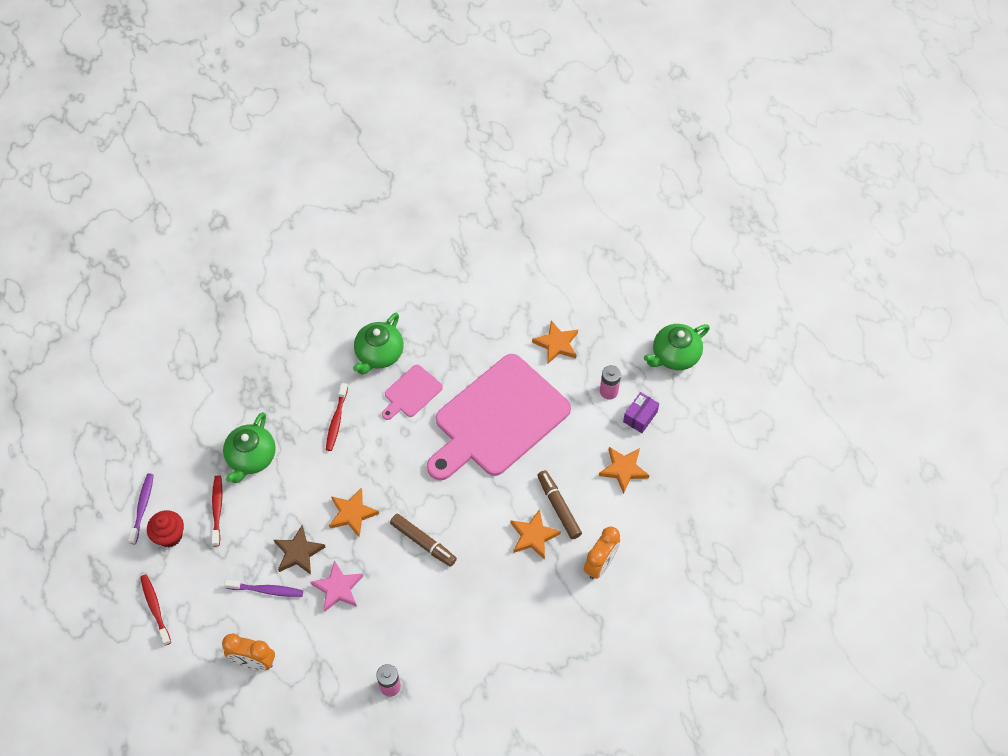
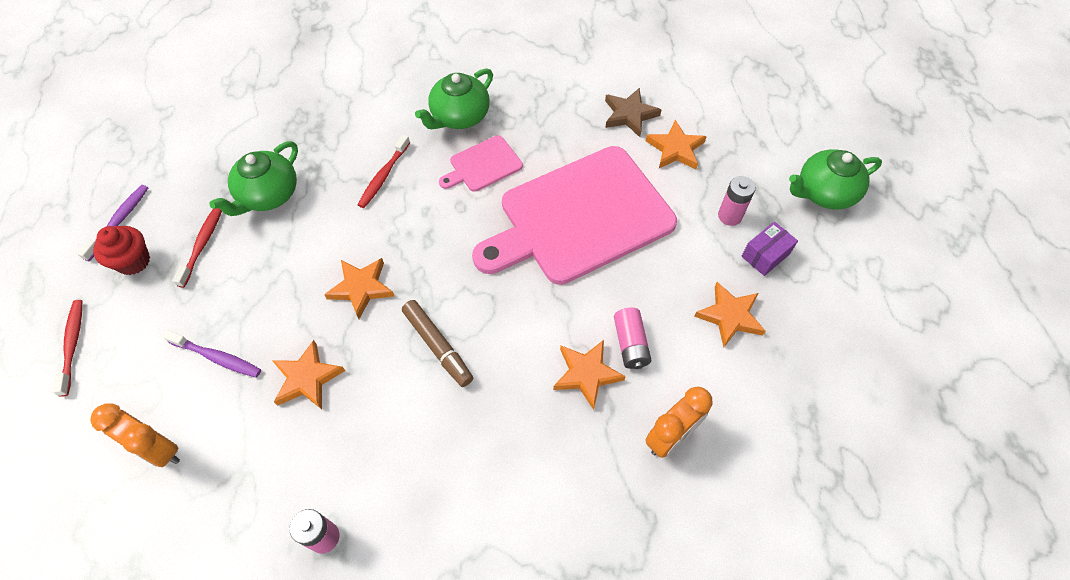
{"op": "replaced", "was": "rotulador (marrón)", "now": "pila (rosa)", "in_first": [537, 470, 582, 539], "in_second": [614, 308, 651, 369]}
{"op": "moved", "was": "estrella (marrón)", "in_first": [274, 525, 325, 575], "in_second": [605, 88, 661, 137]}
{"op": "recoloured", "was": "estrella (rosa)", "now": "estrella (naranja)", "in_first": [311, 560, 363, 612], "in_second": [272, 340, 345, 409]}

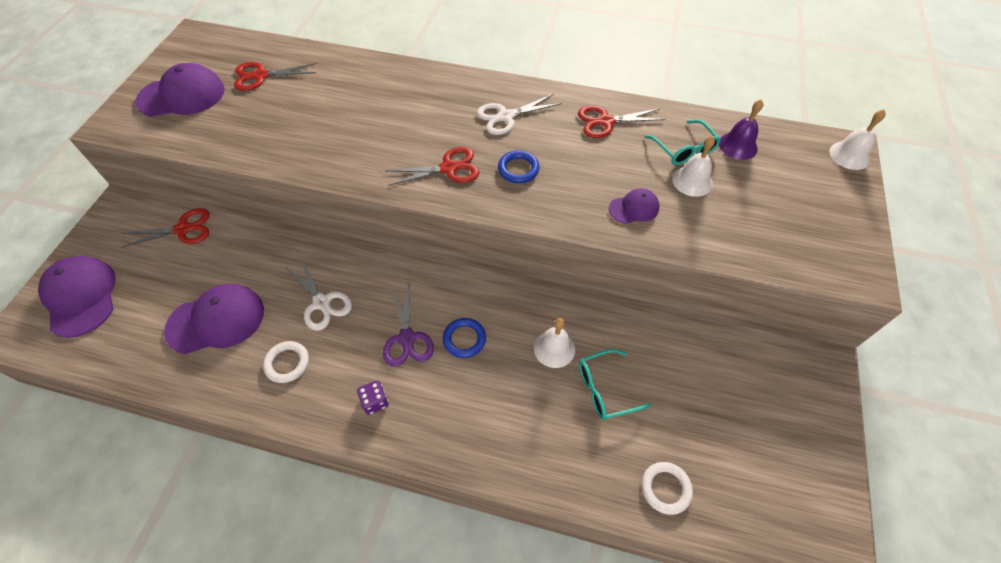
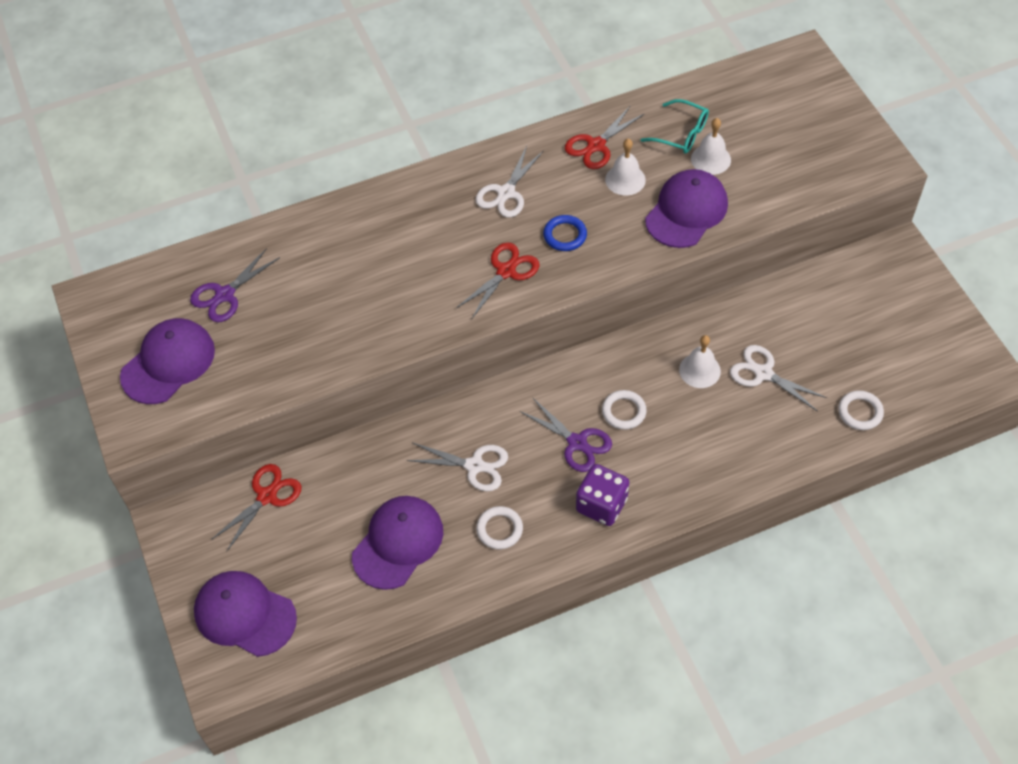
{"op": "recoloured", "was": "tijeras (rojo)", "now": "tijeras (morado)", "in_first": [234, 62, 316, 91], "in_second": [190, 248, 280, 322]}
{"op": "removed", "was": "campana (morado)", "in_first": [719, 100, 763, 160]}
{"op": "moved", "was": "campana (blanco)", "in_first": [829, 109, 886, 170], "in_second": [605, 139, 646, 195]}
{"op": "resized", "was": "gorra (morado)", "in_first": [609, 188, 660, 224], "in_second": [645, 169, 728, 248], "ratio": 1.88}
{"op": "recoloured", "was": "anillo (azul)", "now": "anillo (blanco)", "in_first": [443, 318, 486, 358], "in_second": [602, 390, 647, 430]}
{"op": "replaced", "was": "gafas (turquesa)", "now": "tijeras (blanco)", "in_first": [579, 349, 651, 420], "in_second": [730, 345, 827, 412]}
{"op": "resized", "was": "dado (morado)", "in_first": [357, 380, 389, 415], "in_second": [576, 464, 629, 526], "ratio": 1.79}

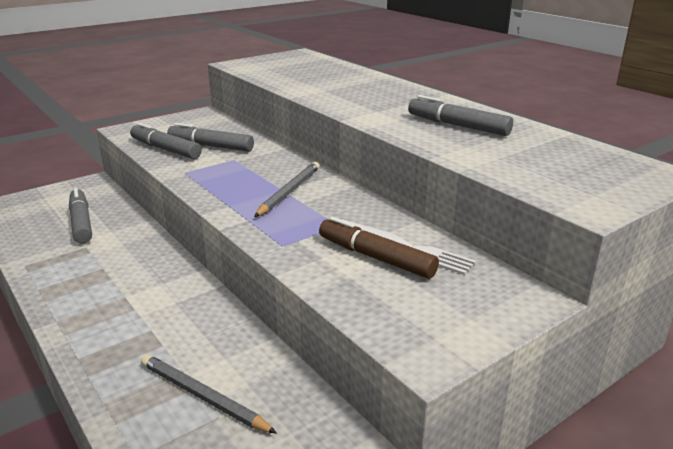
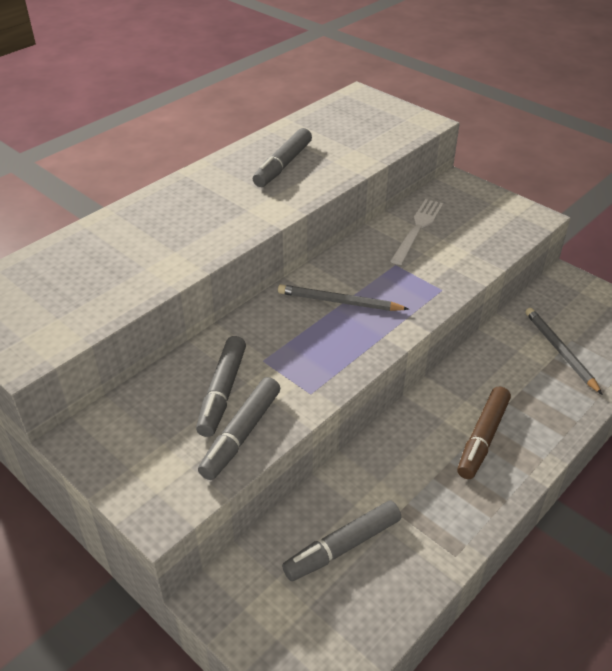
{"op": "moved", "was": "rotulador (marrón)", "in_first": [319, 216, 439, 279], "in_second": [457, 386, 511, 479]}
{"op": "turned", "was": "lápiz (gris)", "in_first": [141, 354, 277, 434], "in_second": [525, 308, 603, 395], "clockwise": 135}

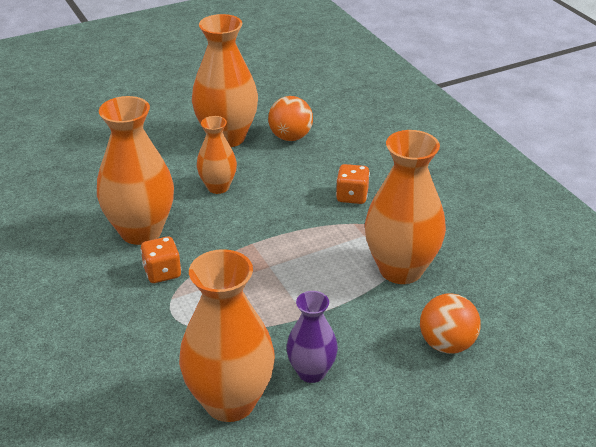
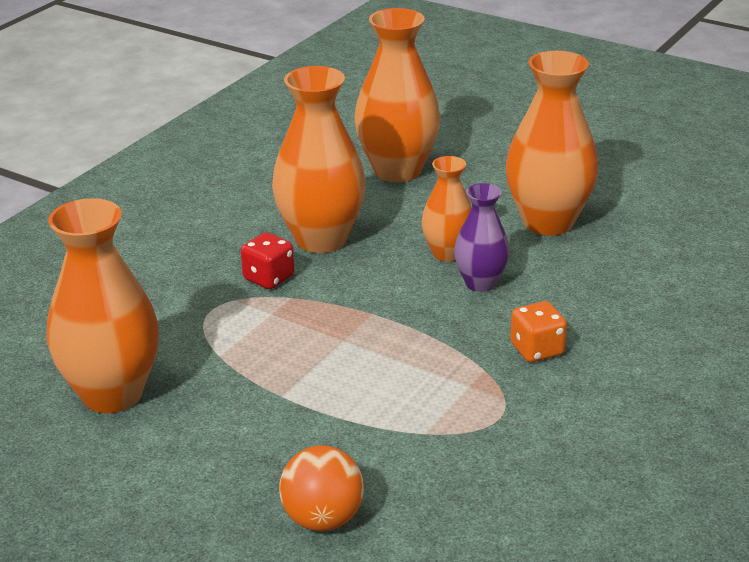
{"op": "removed", "was": "pelota (naranja)", "in_first": [268, 96, 313, 141]}
{"op": "moved", "was": "florero (naranja)", "in_first": [365, 130, 446, 284], "in_second": [354, 8, 441, 182]}
{"op": "recoloured", "was": "dado (naranja)", "now": "dado (rojo)", "in_first": [140, 237, 181, 283], "in_second": [241, 232, 294, 289]}
{"op": "moved", "was": "florero (morado)", "in_first": [286, 291, 338, 383], "in_second": [454, 183, 510, 292]}

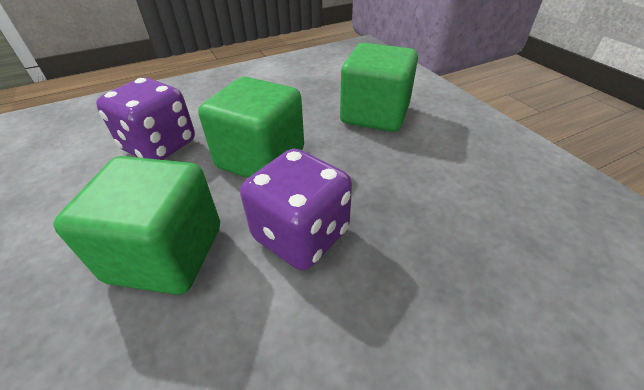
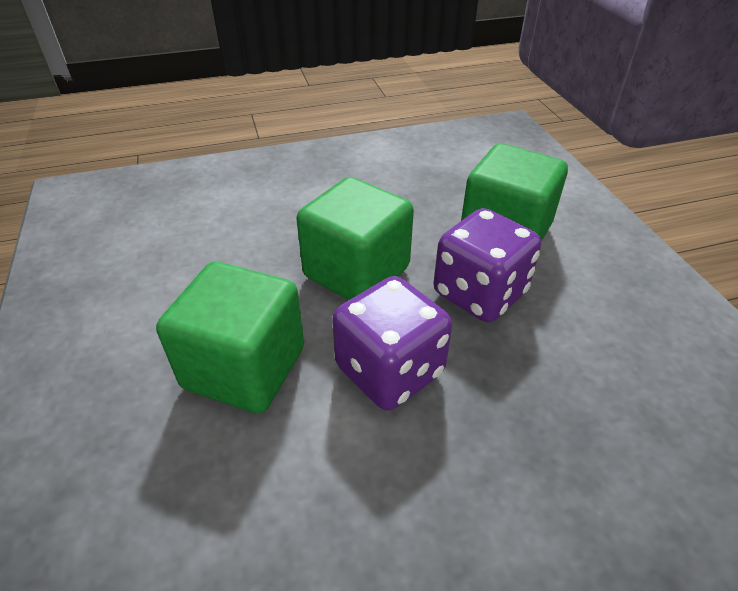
{"op": "moved", "was": "dado (morado)", "in_first": [96, 77, 195, 160], "in_second": [434, 208, 542, 322]}

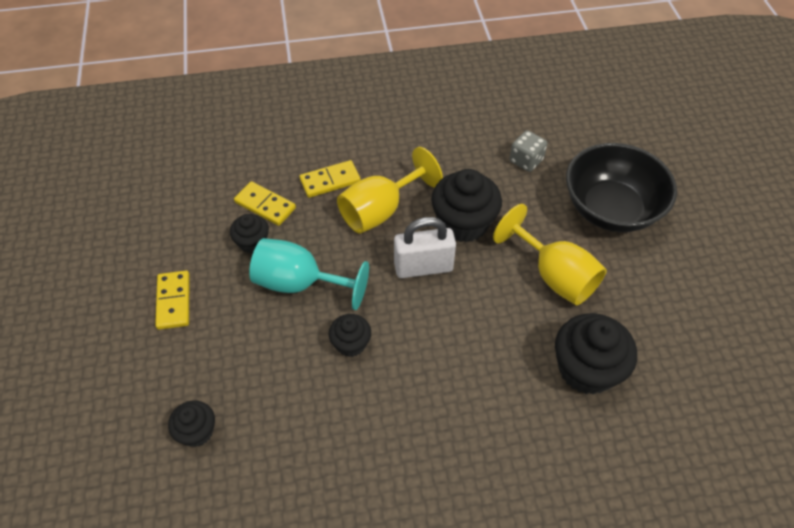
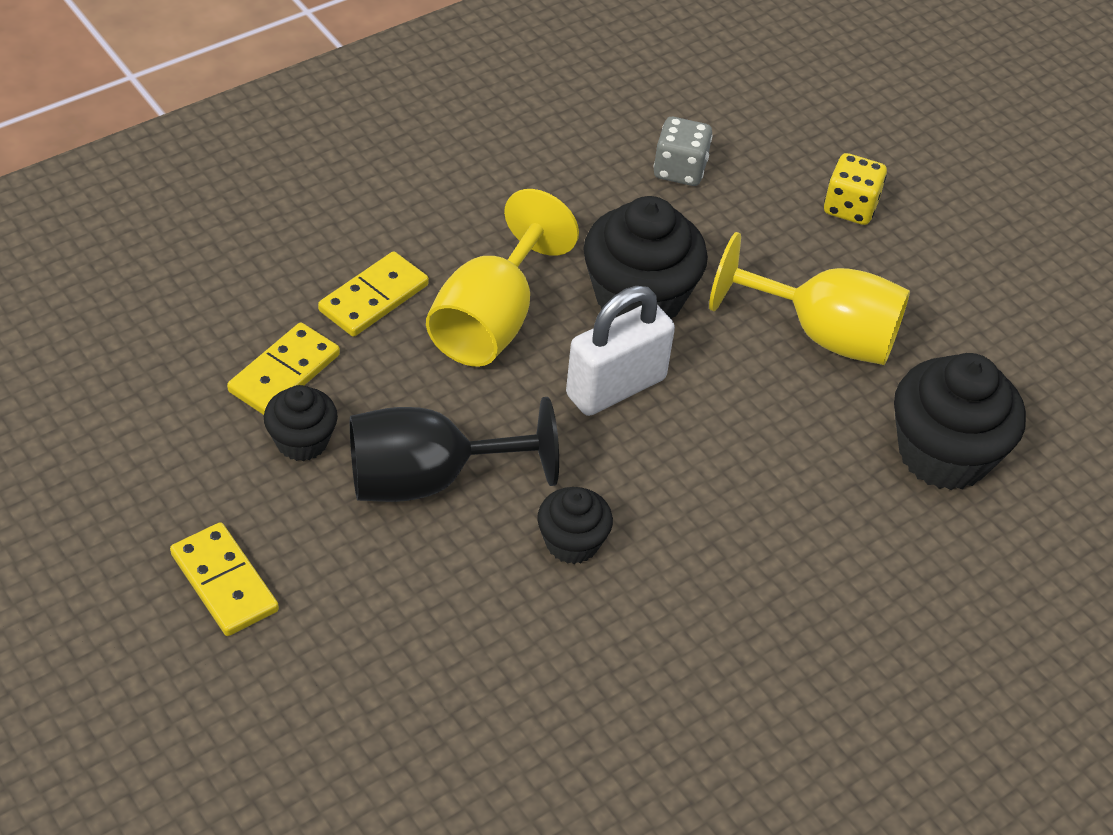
{"op": "replaced", "was": "cuenco (negro)", "now": "dado (amarillo)", "in_first": [566, 143, 677, 232], "in_second": [824, 153, 887, 225]}
{"op": "turned", "was": "ficha de dominó (amarillo)", "in_first": [234, 181, 296, 226], "in_second": [227, 322, 340, 415], "clockwise": -60}
{"op": "recoloured", "was": "copa (turquesa)", "now": "copa (negro)", "in_first": [249, 238, 369, 310], "in_second": [350, 397, 559, 502]}
{"op": "removed", "was": "magdalena (negro)", "in_first": [168, 400, 215, 447]}

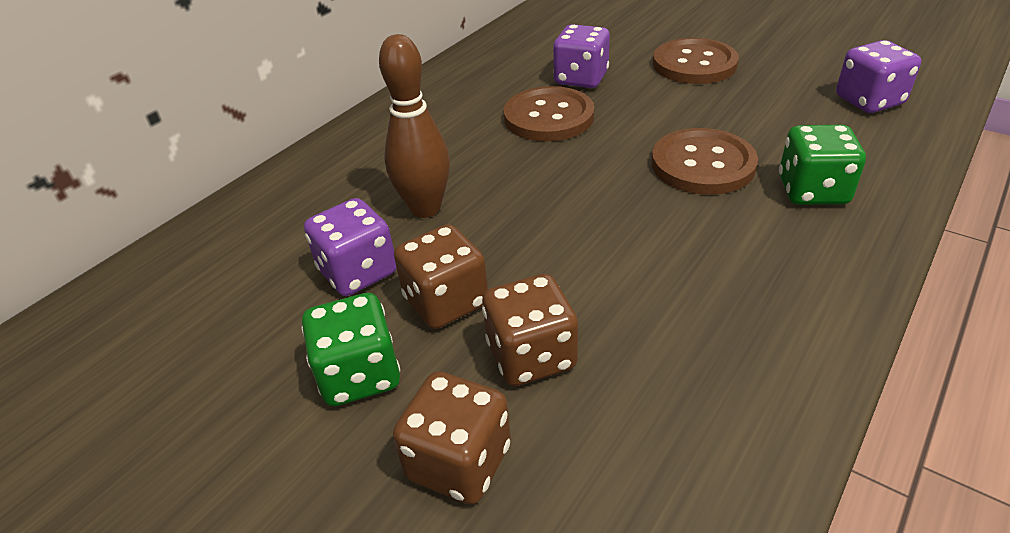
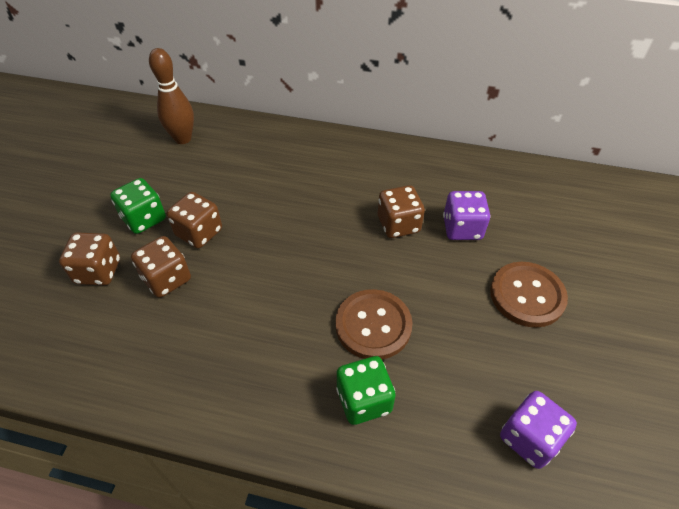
{"op": "moved", "was": "bolo (marrón)", "in_first": [379, 34, 450, 218], "in_second": [149, 48, 194, 144]}
{"op": "replaced", "was": "botón (marrón)", "now": "dado (marrón)", "in_first": [504, 86, 594, 141], "in_second": [378, 185, 425, 238]}
{"op": "removed", "was": "dado (morado)", "in_first": [304, 198, 397, 296]}

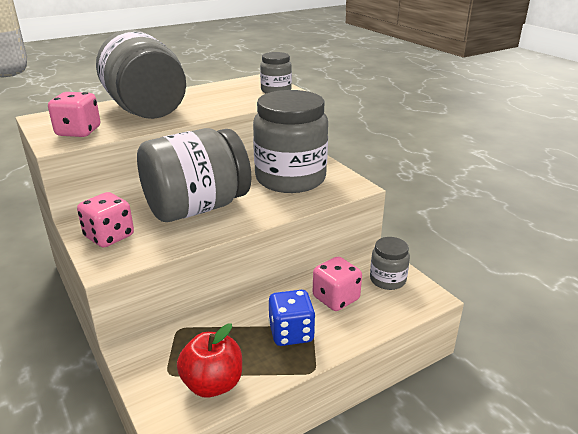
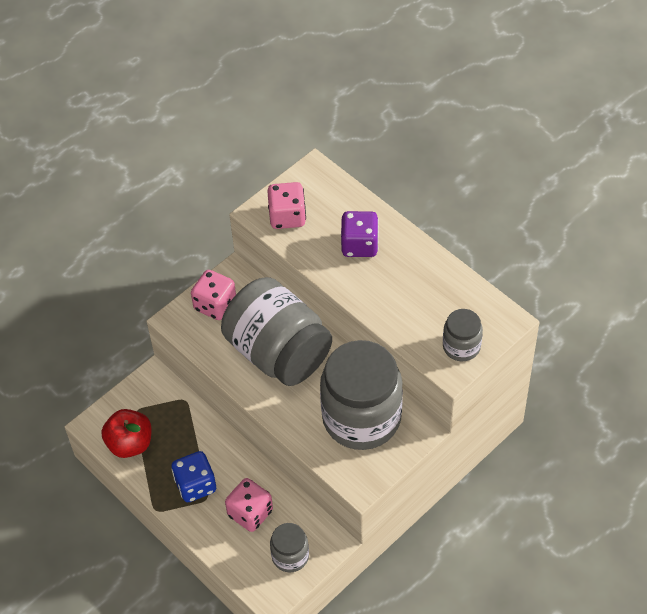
{"op": "replaced", "was": "tarro (gris)", "now": "dado (morado)", "in_first": [96, 30, 186, 119], "in_second": [341, 211, 379, 257]}

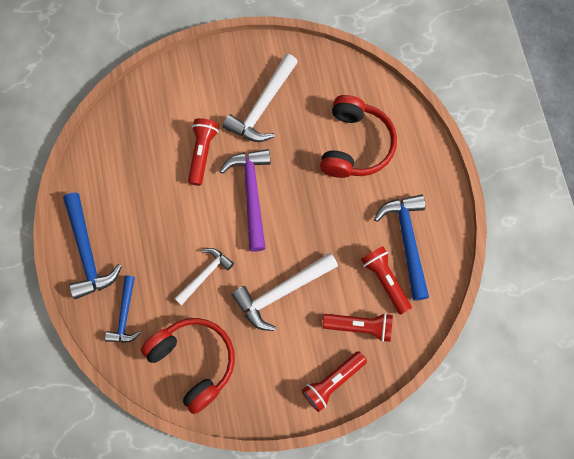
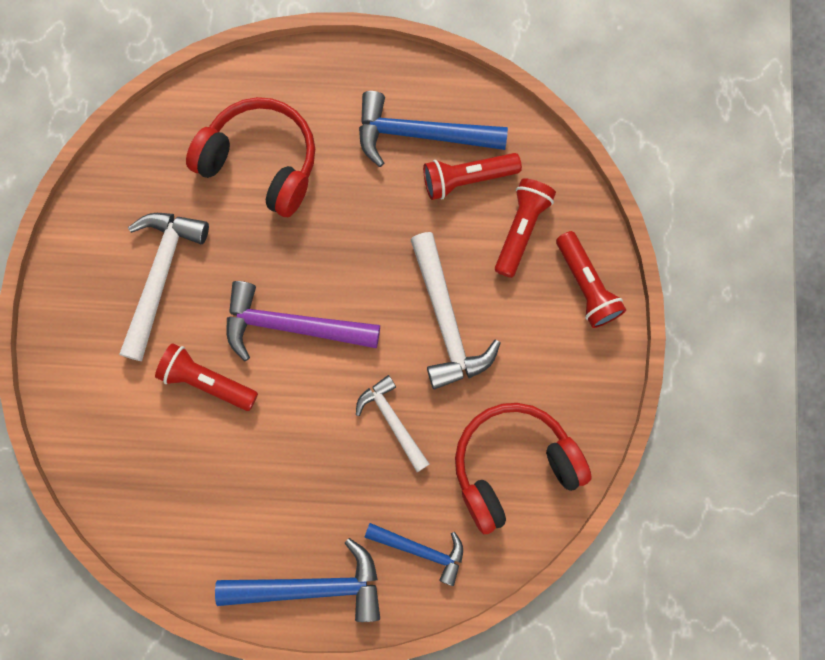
{"op": "turned", "was": "martillo (blanco)", "in_first": [223, 54, 298, 142], "in_second": [119, 213, 209, 361], "clockwise": -120}

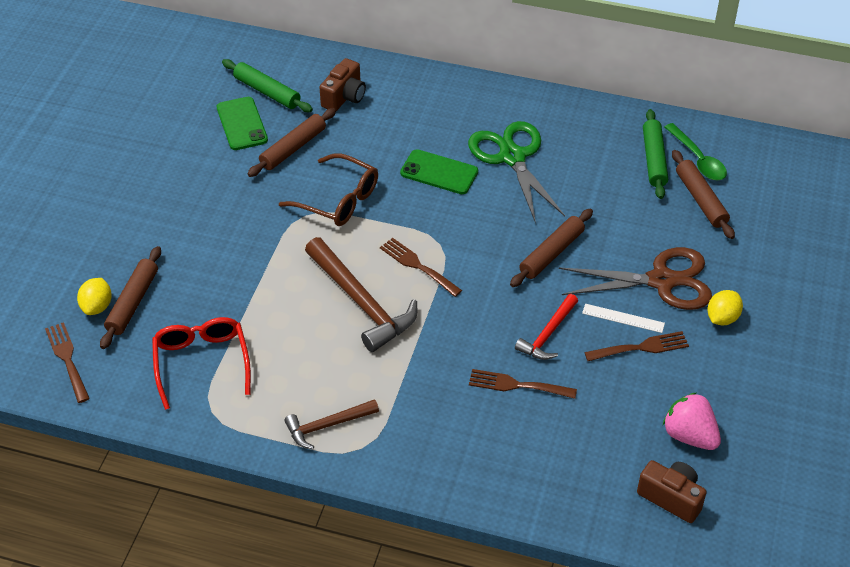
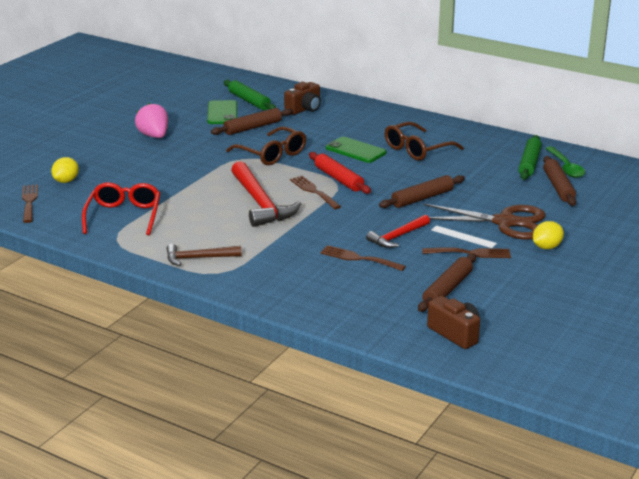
{"op": "replaced", "was": "tijeras (verde)", "now": "gafas (marrón)", "in_first": [468, 121, 565, 223], "in_second": [385, 122, 464, 161]}
{"op": "recoloured", "was": "martillo (marrón)", "now": "martillo (rojo)", "in_first": [305, 237, 417, 352], "in_second": [231, 161, 301, 227]}
{"op": "moved", "was": "rodillo (marrón)", "in_first": [100, 246, 161, 349], "in_second": [418, 253, 476, 312]}
{"op": "moved", "was": "fresa (rosa)", "in_first": [663, 392, 721, 450], "in_second": [135, 103, 168, 138]}
{"op": "added", "now": "rodillo (rojo)", "in_second": [309, 152, 371, 194]}

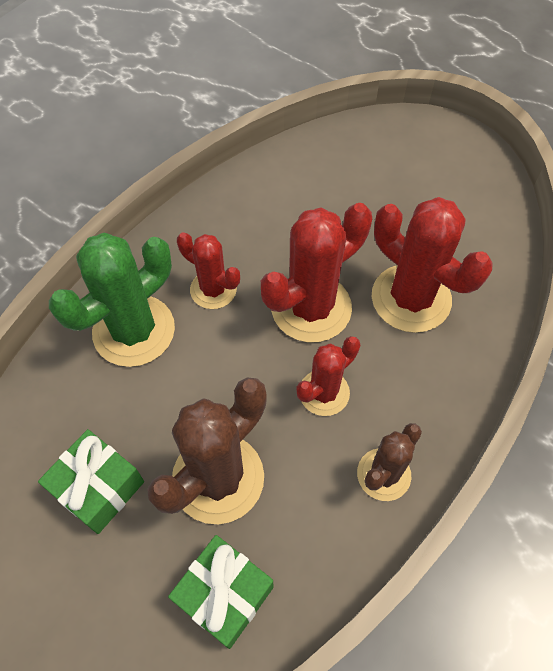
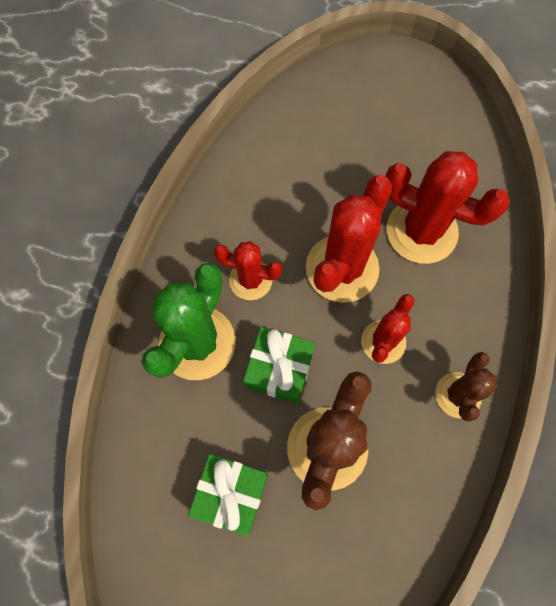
{"op": "moved", "was": "regalo (verde)", "in_first": [168, 535, 273, 649], "in_second": [243, 327, 315, 404]}

